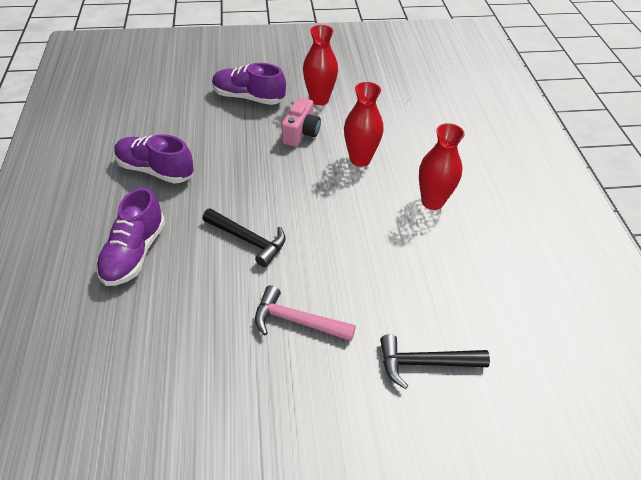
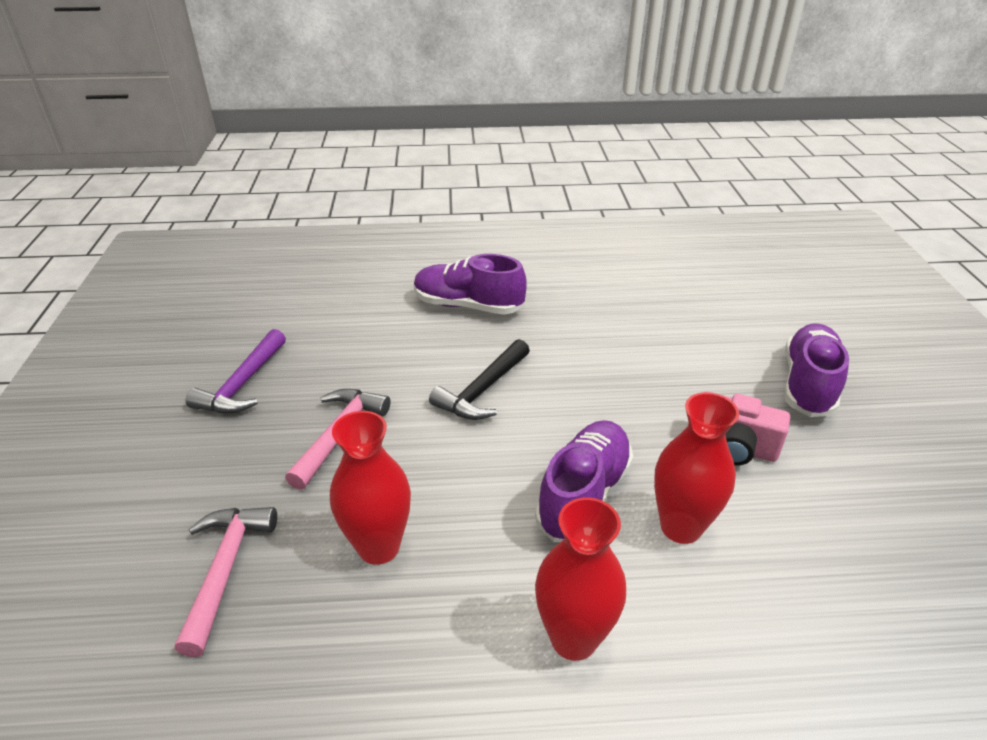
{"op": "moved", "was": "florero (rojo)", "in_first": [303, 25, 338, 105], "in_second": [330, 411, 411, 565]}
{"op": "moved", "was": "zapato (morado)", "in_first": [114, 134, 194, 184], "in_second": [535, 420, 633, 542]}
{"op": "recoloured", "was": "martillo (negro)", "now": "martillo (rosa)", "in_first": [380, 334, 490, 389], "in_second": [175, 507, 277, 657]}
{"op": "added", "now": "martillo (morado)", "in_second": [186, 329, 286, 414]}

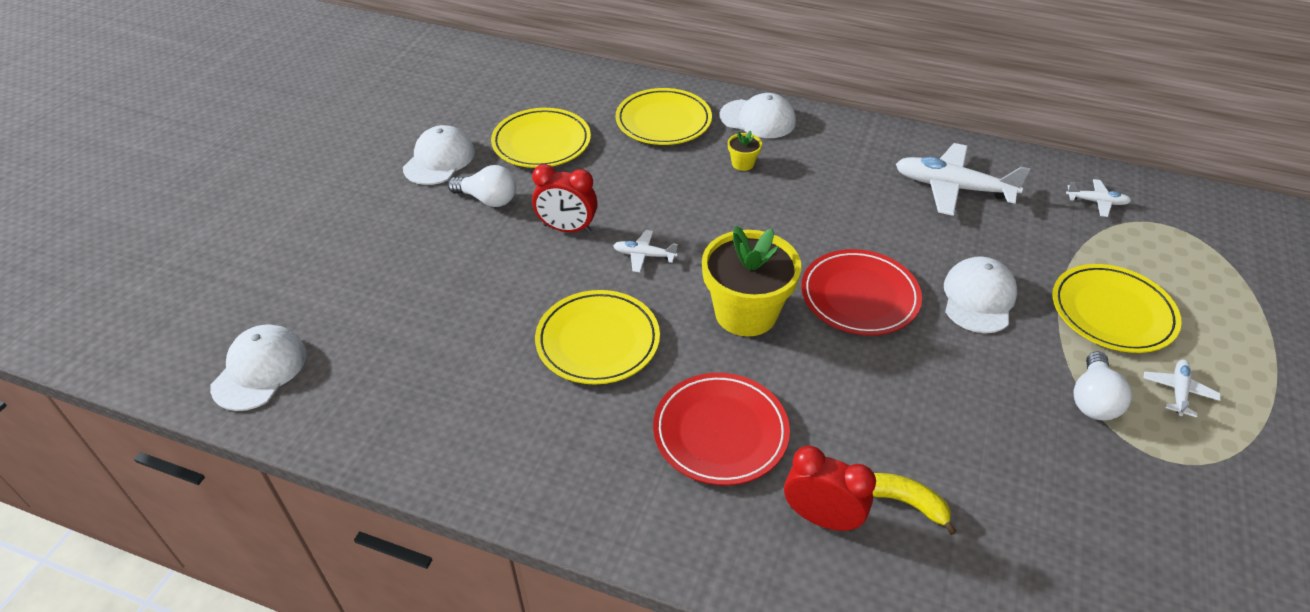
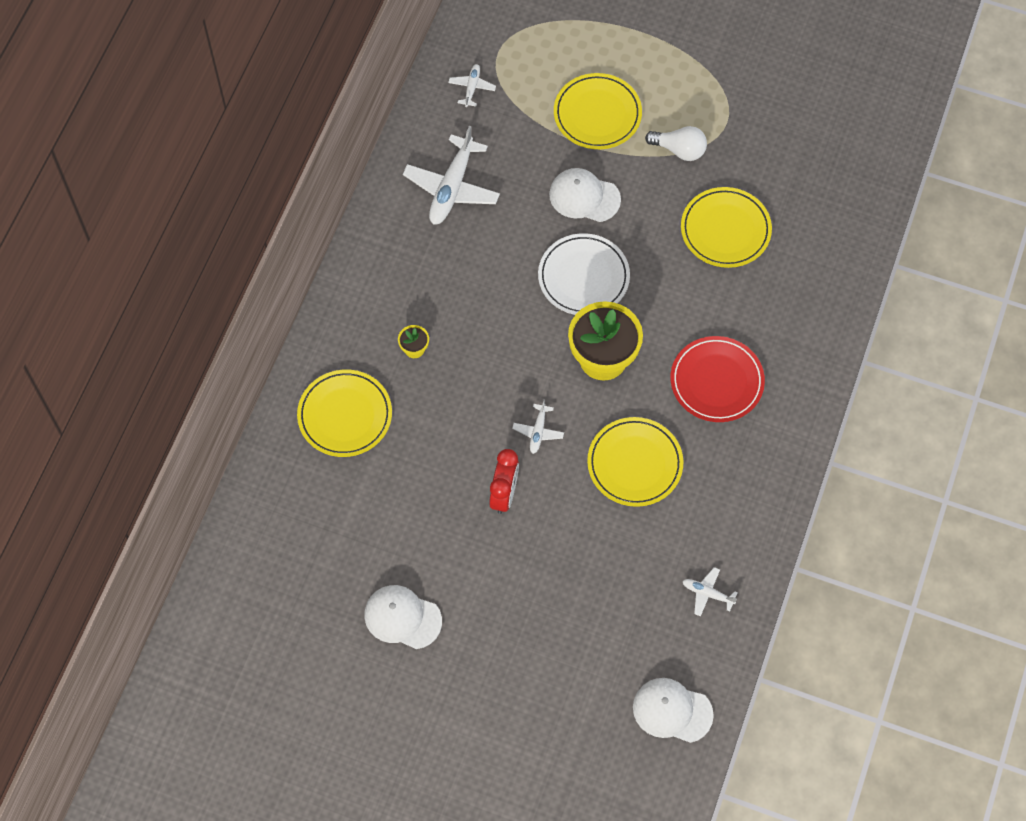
{"op": "removed", "was": "gorra (blanco)", "in_first": [719, 93, 796, 138]}
{"op": "moved", "was": "plato (amarillo)", "in_first": [491, 108, 591, 168], "in_second": [681, 187, 772, 268]}
{"op": "removed", "was": "bombilla (blanco)", "in_first": [448, 165, 516, 207]}
{"op": "recoloured", "was": "plato (rojo)", "now": "plato (blanco)", "in_first": [801, 249, 922, 335], "in_second": [538, 233, 630, 315]}
{"op": "moved", "was": "avión (blanco)", "in_first": [1144, 360, 1221, 417], "in_second": [683, 567, 737, 617]}
{"op": "removed", "was": "despertador (rojo)", "in_first": [784, 445, 876, 532]}
{"op": "removed", "was": "plátano (amarillo)", "in_first": [872, 473, 957, 535]}

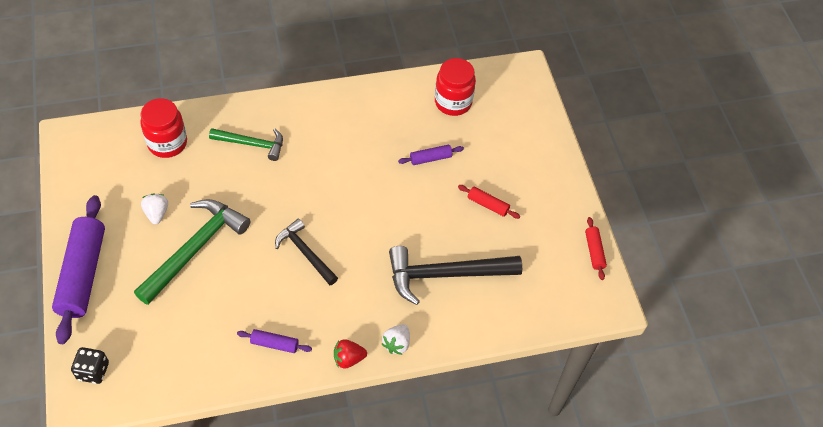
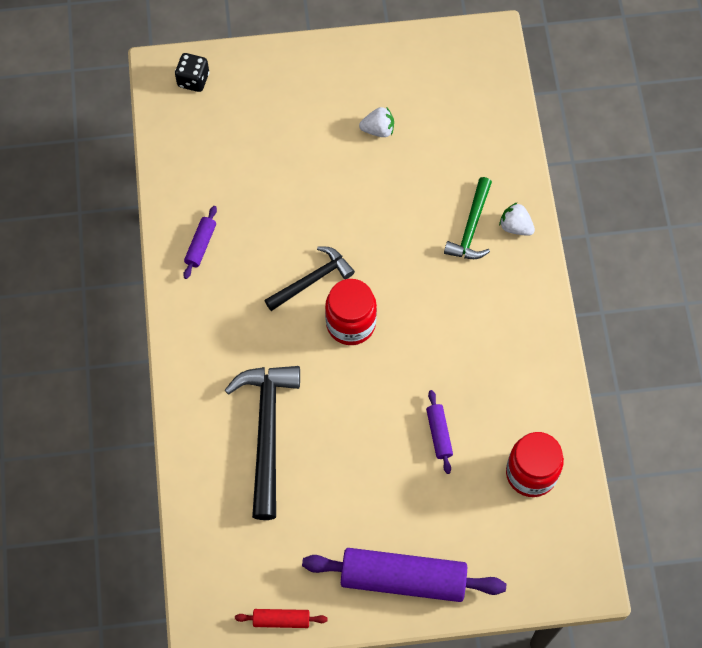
{"op": "moved", "was": "tarro (rojo)", "in_first": [140, 98, 187, 158], "in_second": [325, 279, 377, 345]}
{"op": "removed", "was": "rodillo (rojo)", "in_first": [458, 185, 520, 219]}
{"op": "moved", "was": "rodillo (morado)", "in_first": [52, 195, 105, 344], "in_second": [302, 548, 506, 602]}
{"op": "removed", "was": "martillo (verde)", "in_first": [134, 199, 250, 305]}
{"op": "moved", "was": "fresa (blanco)", "in_first": [382, 324, 410, 355], "in_second": [499, 202, 535, 236]}
{"op": "removed", "was": "fresa (rojo)", "in_first": [334, 339, 367, 369]}

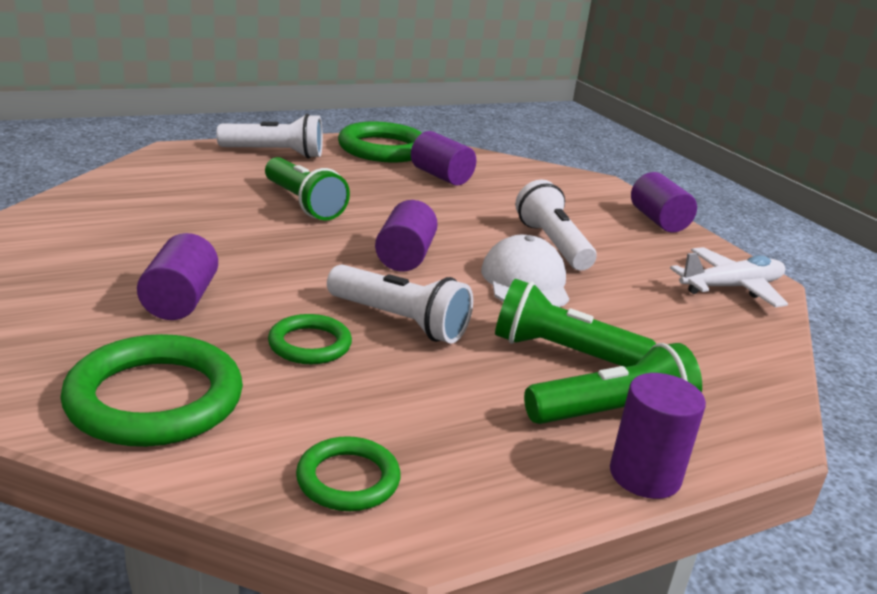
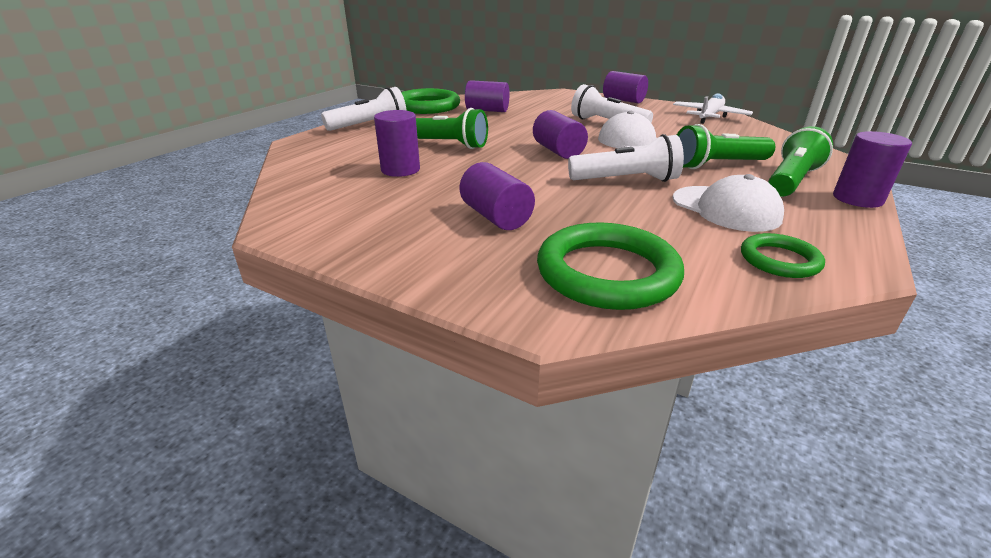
{"op": "removed", "was": "anillo (verde)", "in_first": [268, 314, 352, 364]}
{"op": "added", "now": "cilindro (morado)", "in_second": [374, 110, 420, 177]}
{"op": "added", "now": "gorra (blanco)", "in_second": [673, 174, 784, 232]}

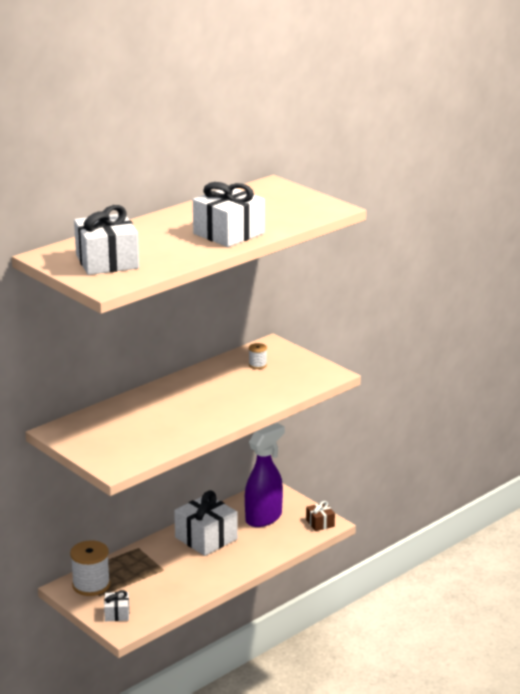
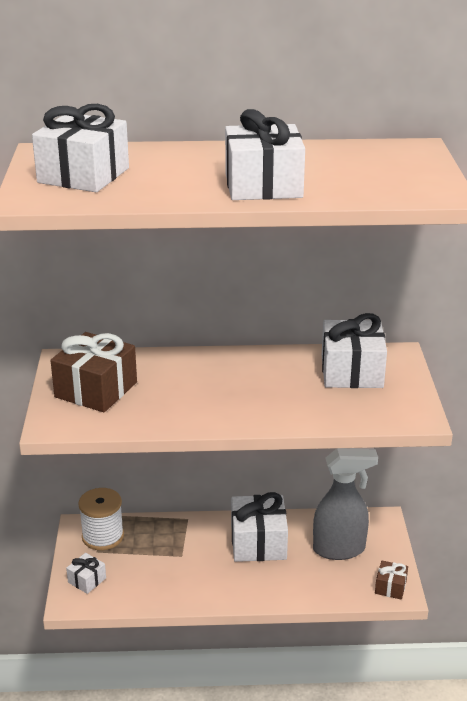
{"op": "replaced", "was": "carrete (blanco)", "now": "regalo (blanco)", "in_first": [249, 343, 267, 369], "in_second": [322, 313, 387, 388]}
{"op": "recoloured", "was": "pulverizador (morado)", "now": "pulverizador (gris)", "in_first": [245, 423, 285, 527], "in_second": [313, 448, 378, 560]}
{"op": "added", "now": "regalo (marrón)", "in_second": [50, 332, 137, 412]}

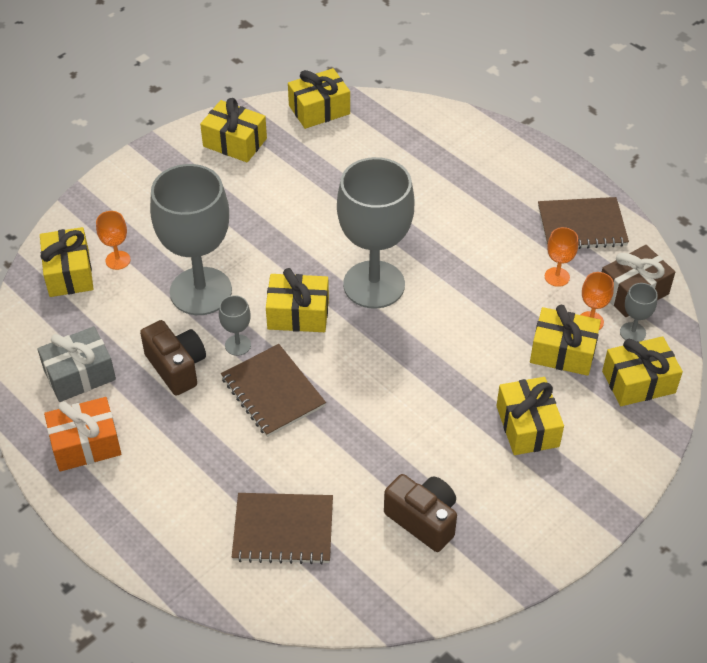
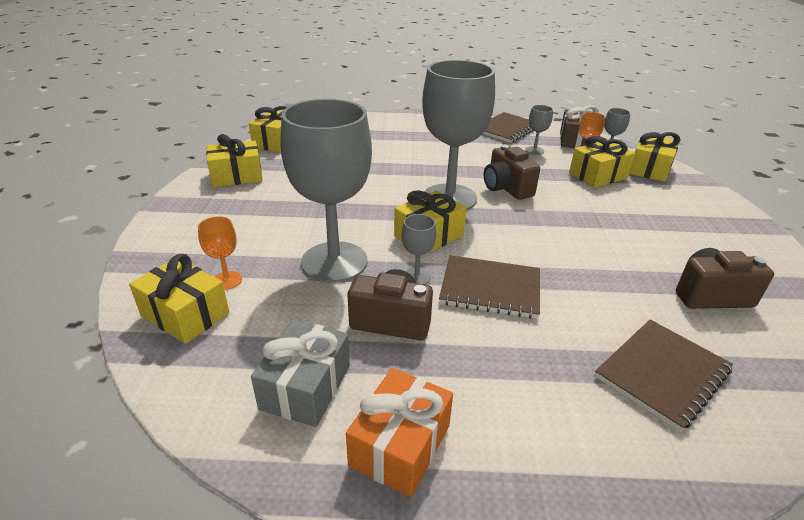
{"op": "recoloured", "was": "copa (naranja)", "now": "copa (gris)", "in_first": [545, 227, 578, 287], "in_second": [525, 105, 553, 155]}
{"op": "removed", "was": "regalo (amarillo)", "in_first": [497, 377, 564, 455]}
{"op": "added", "now": "cámara (marrón)", "in_second": [484, 144, 540, 200]}

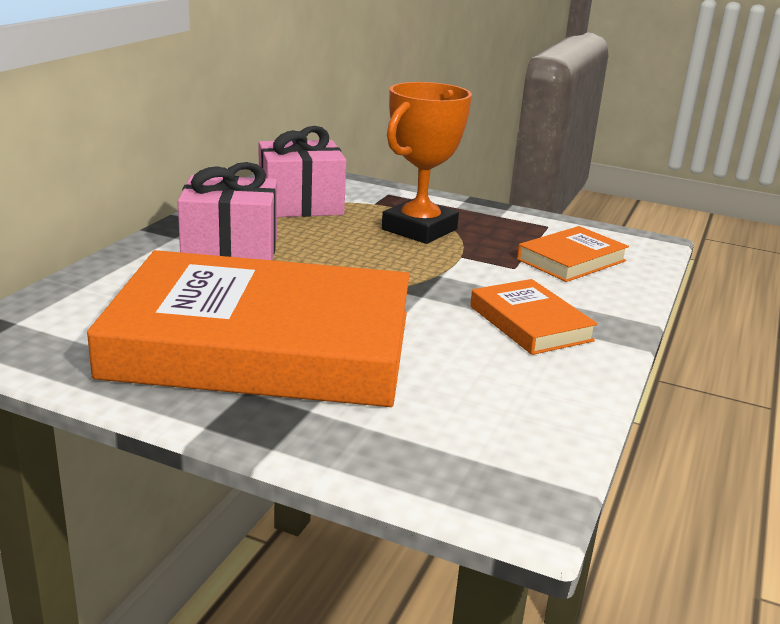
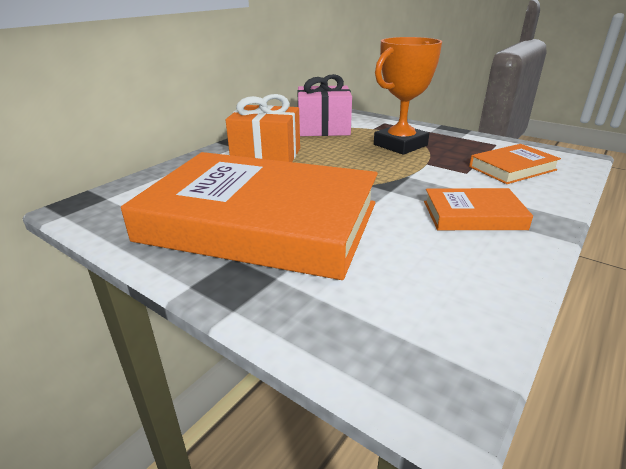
{"op": "recoloured", "was": "regalo (rosa)", "now": "regalo (naranja)", "in_first": [178, 162, 277, 260], "in_second": [226, 94, 300, 162]}
{"op": "turned", "was": "libro (naranja)", "in_first": [470, 279, 598, 355], "in_second": [424, 188, 533, 230], "clockwise": -75}

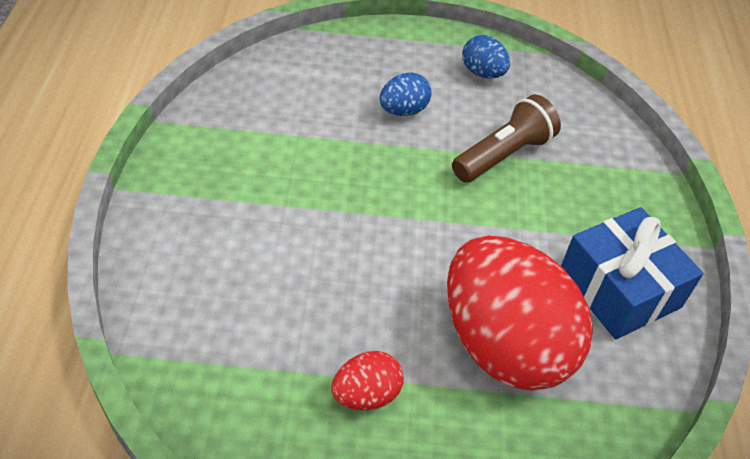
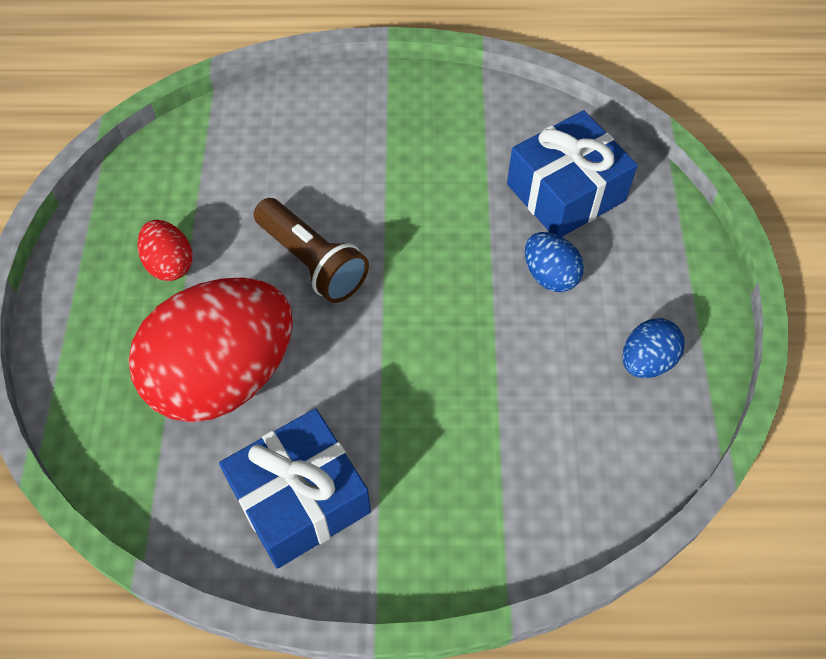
{"op": "moved", "was": "lámpara de mano (marrón)", "in_first": [452, 94, 561, 182], "in_second": [254, 198, 369, 303]}
{"op": "added", "now": "regalo (azul)", "in_second": [507, 110, 638, 237]}

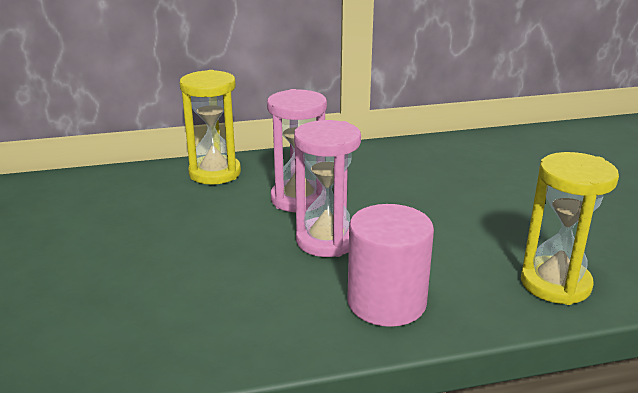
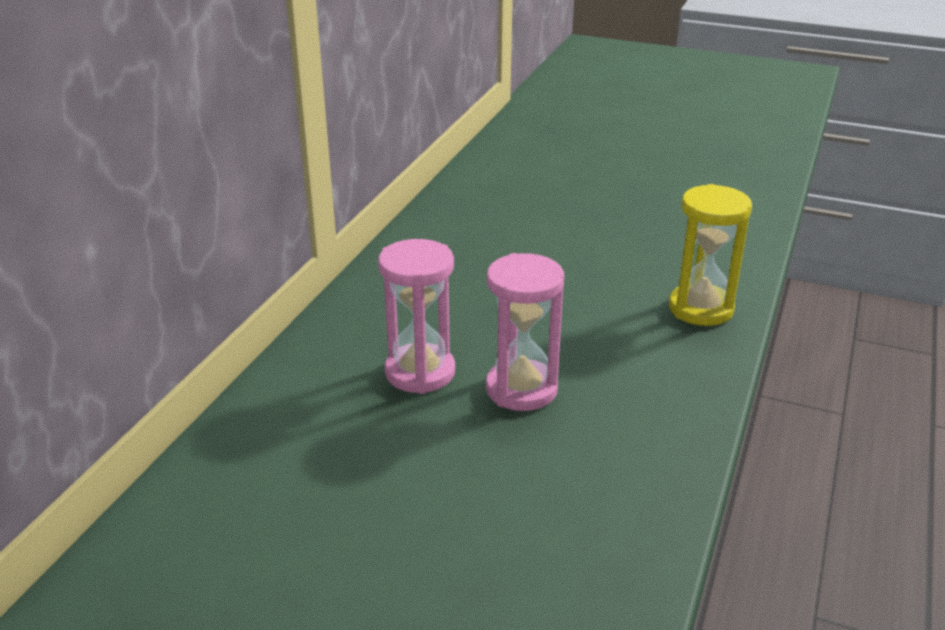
{"op": "removed", "was": "reloj de arena (amarillo)", "in_first": [180, 70, 241, 185]}
{"op": "removed", "was": "cilindro (rosa)", "in_first": [347, 204, 434, 327]}

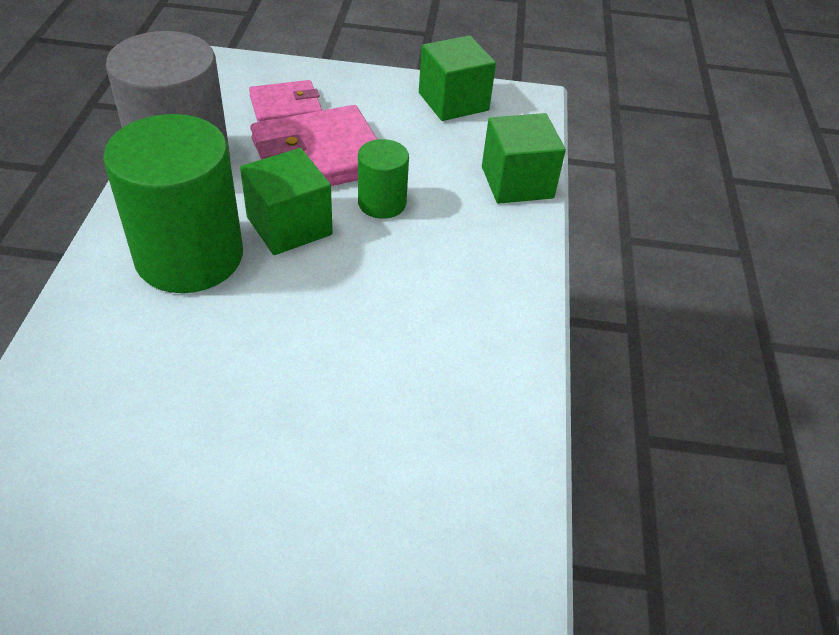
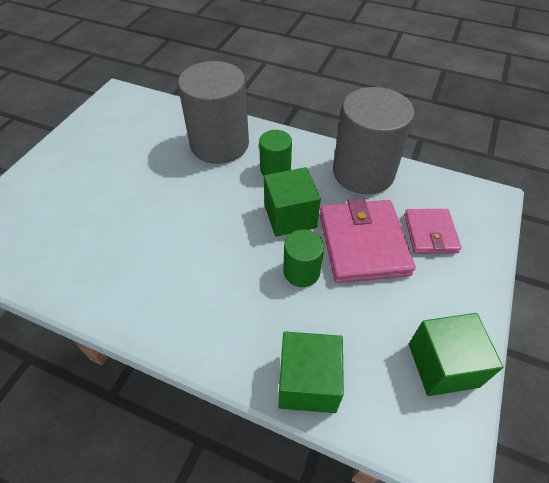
{"op": "resized", "was": "cilindro (verde)", "in_first": [103, 114, 243, 293], "in_second": [259, 130, 292, 176], "ratio": 0.5}
{"op": "added", "now": "cilindro (gris)", "in_second": [178, 61, 249, 164]}

